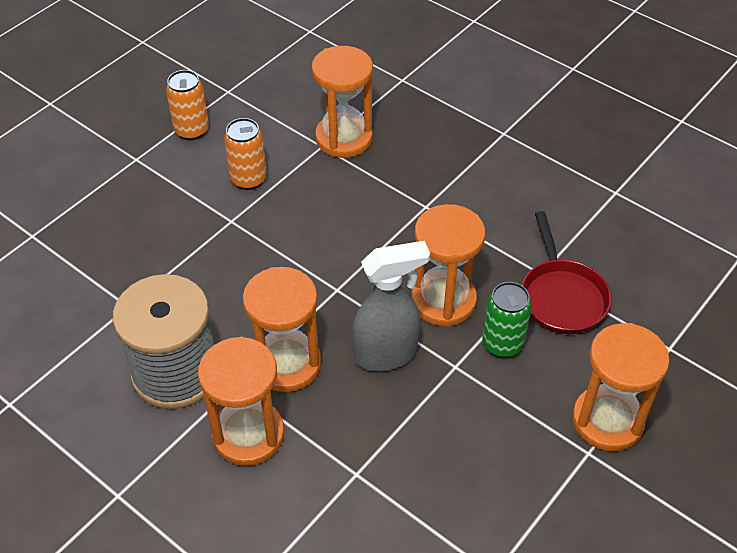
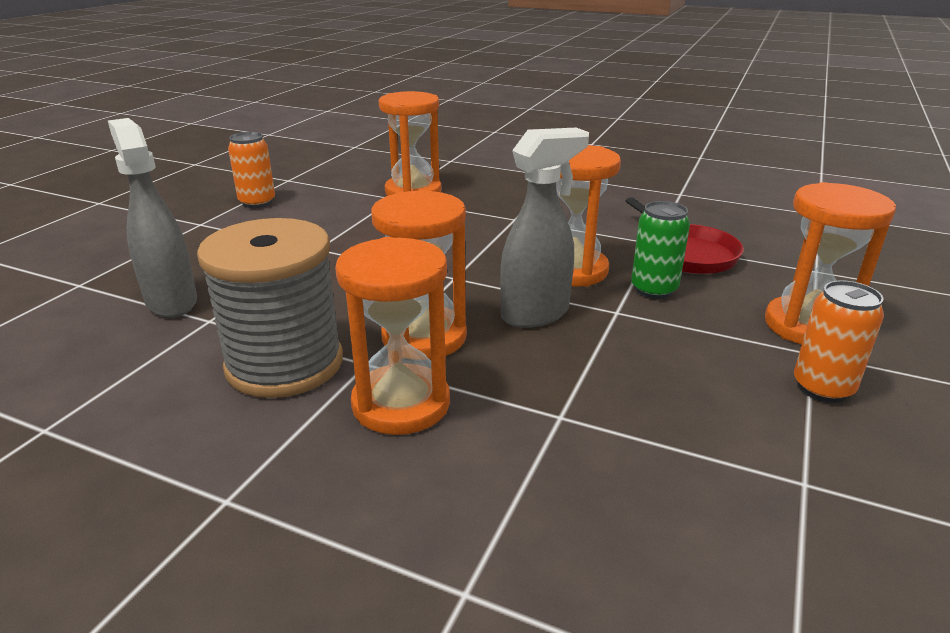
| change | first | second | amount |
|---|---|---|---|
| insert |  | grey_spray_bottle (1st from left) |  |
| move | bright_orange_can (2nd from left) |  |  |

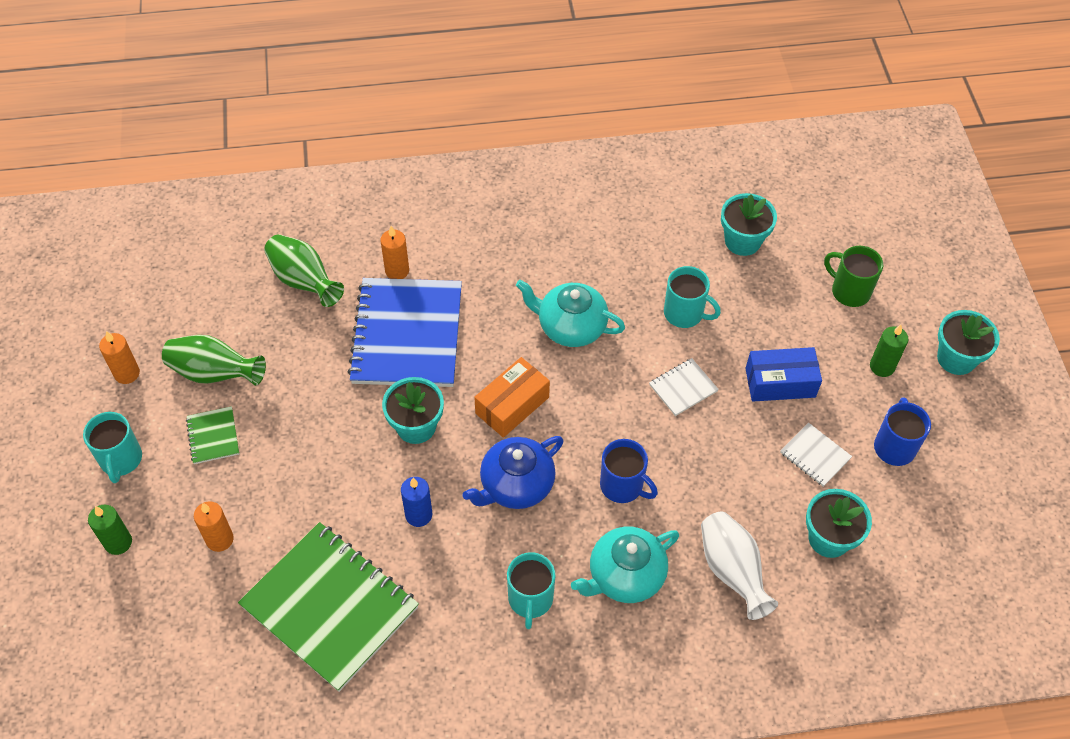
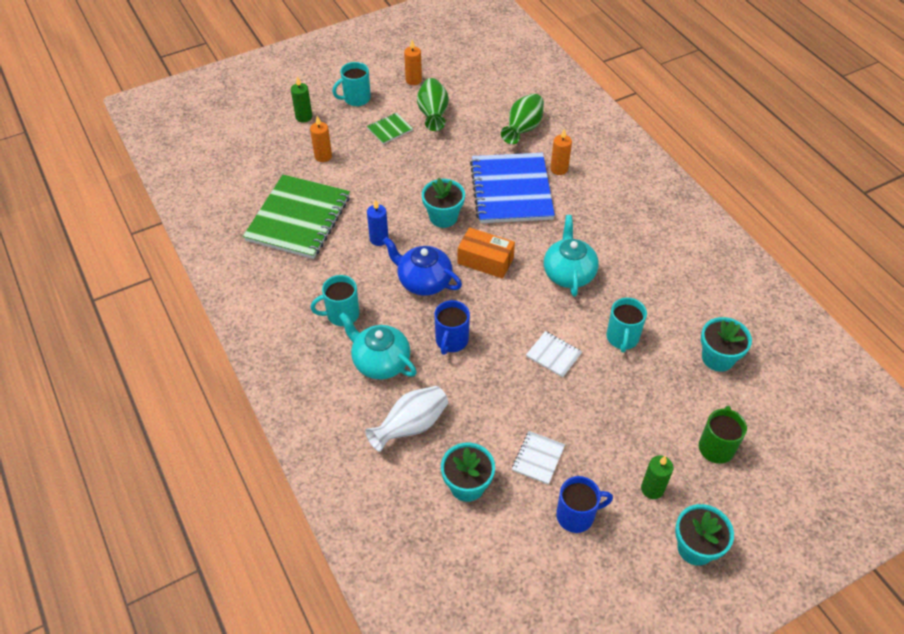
| change | first | second | amount |
|---|---|---|---|
| delete | royal_blue_package |  |  |
| rotate | royal_blue_notebook |  | 75 degrees counterclockwise |

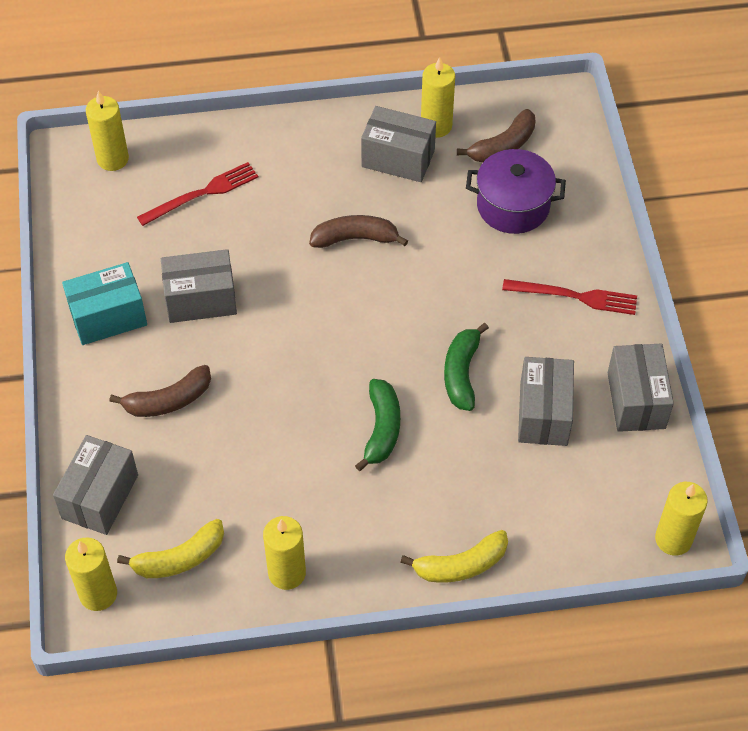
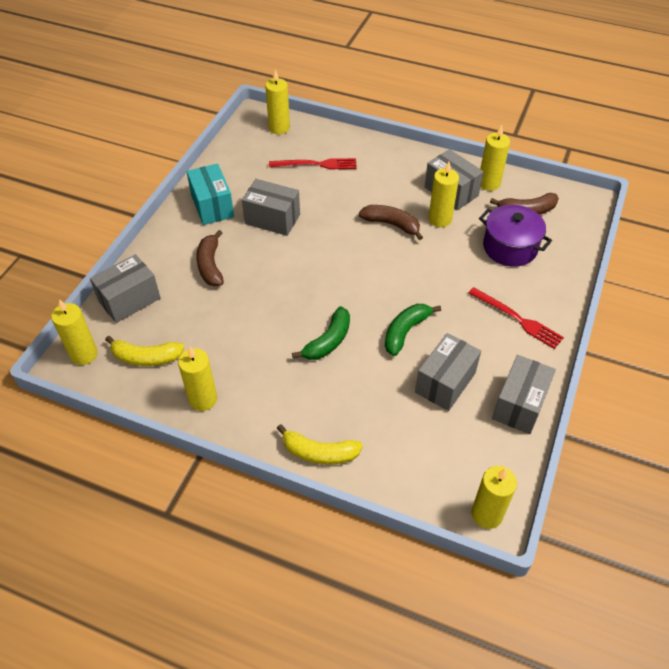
| change | first | second | amount |
|---|---|---|---|
| insert |  | bright_yellow_pillar_candle (4th from left) |  |
| rotate | aqua_package |  | 60 degrees clockwise |
| rotate | dark_brown_banana (1st from left) |  | 75 degrees clockwise |

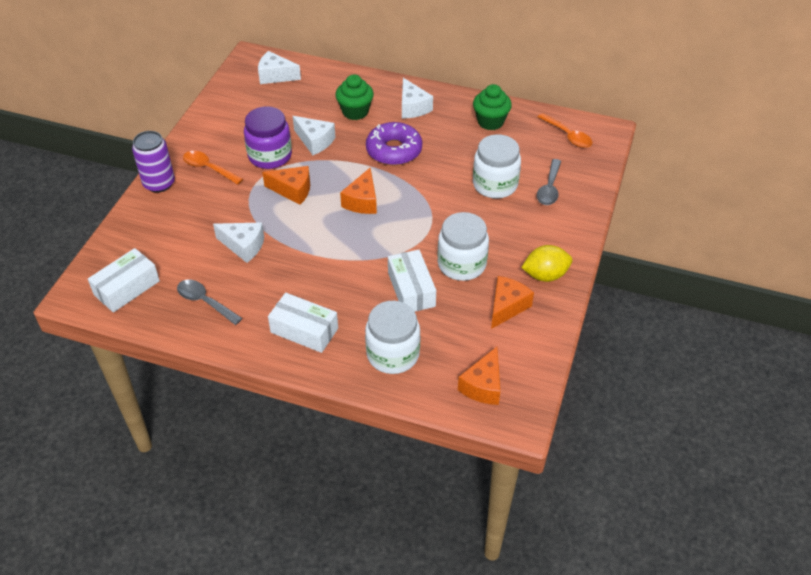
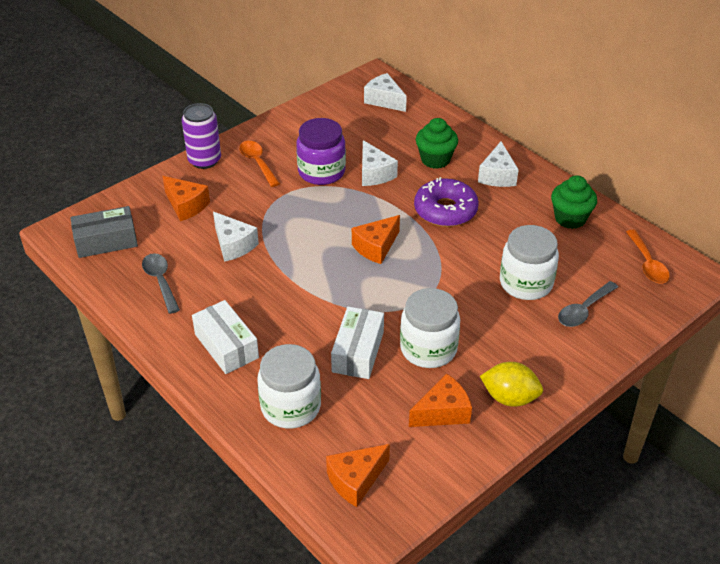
| change | first | second | amount |
|---|---|---|---|
| move | bright_orange_piece_of_cheese (1st from left) |  |  |
| recolor | snow-white_package (1st from left) | grey_package |  |

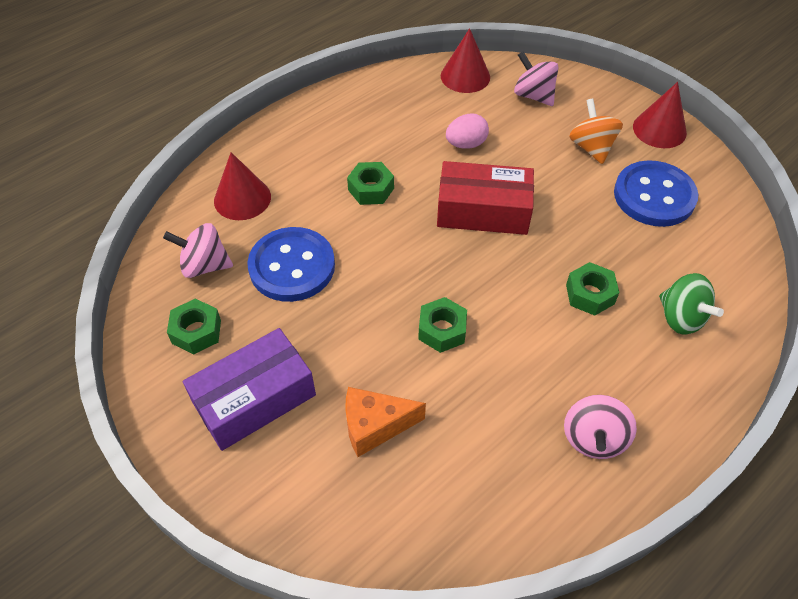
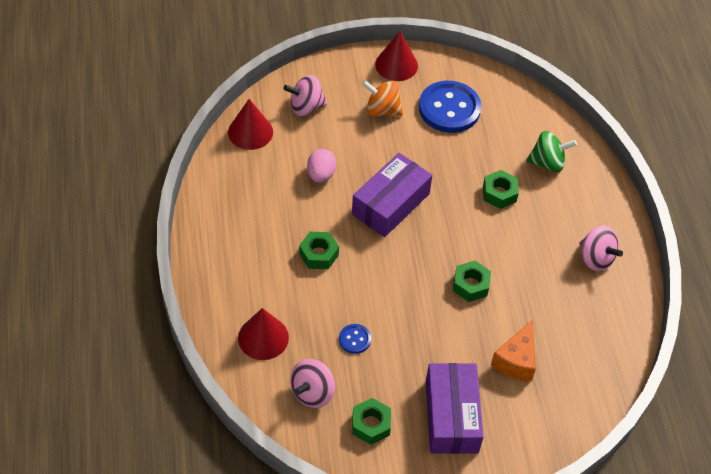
| change | first | second | amount |
|---|---|---|---|
| recolor | crimson_package | violet_package (1st from left) |  |
| resize | royal_blue_sewing_button (1st from left) |  | x0.45 |

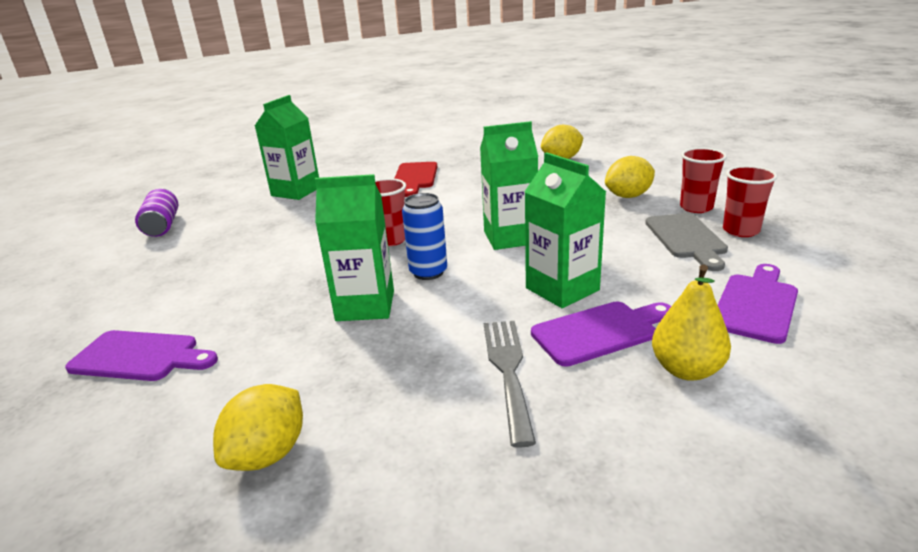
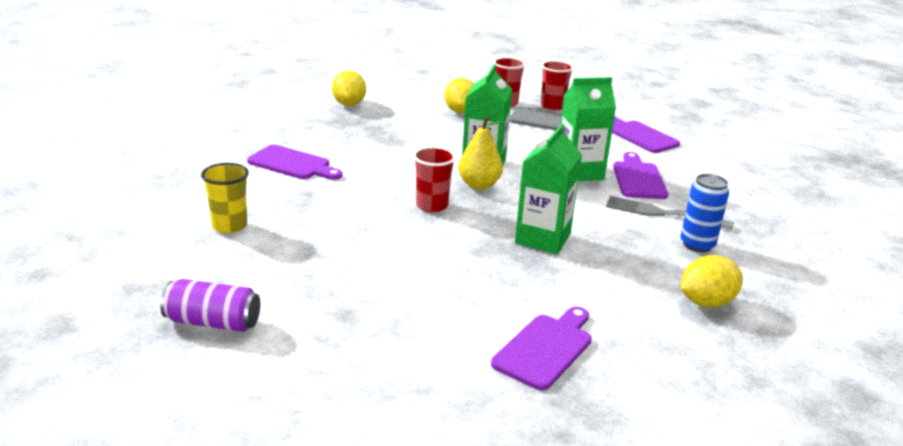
| change | first | second | amount |
|---|---|---|---|
| move | royal_blue_can |  |  |
| move | bright_yellow_pear |  |  |
| replace | leaf-green_carton (1st from left) | bright_yellow_beaker |  |
| recolor | crimson_bread_board | violet_bread_board (1st from left) |  |
| rotate | bright_yellow_citrus_fruit (1st from left in the first image) | bright_yellow_citrus_fruit (3rd from left) | 75 degrees counterclockwise |

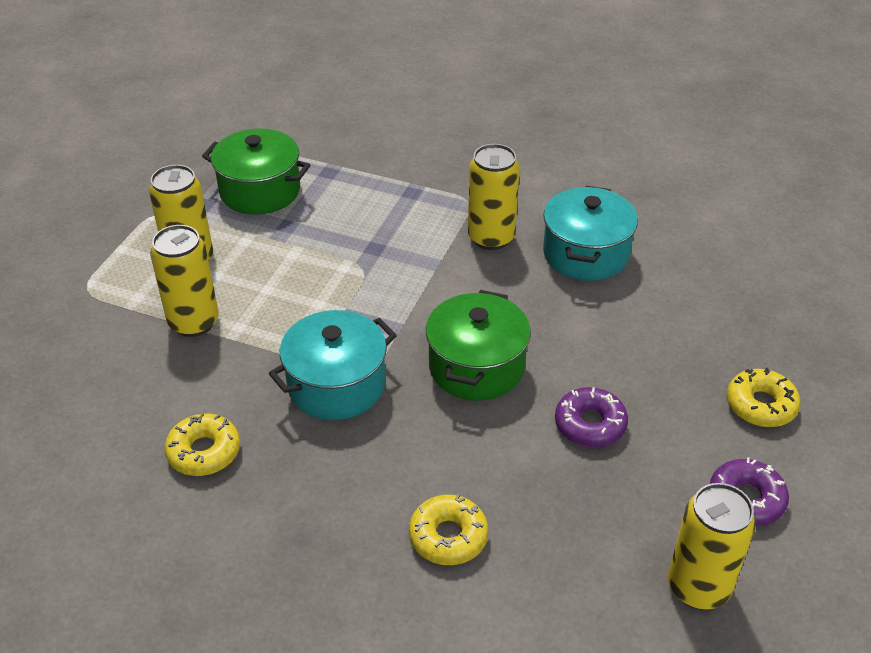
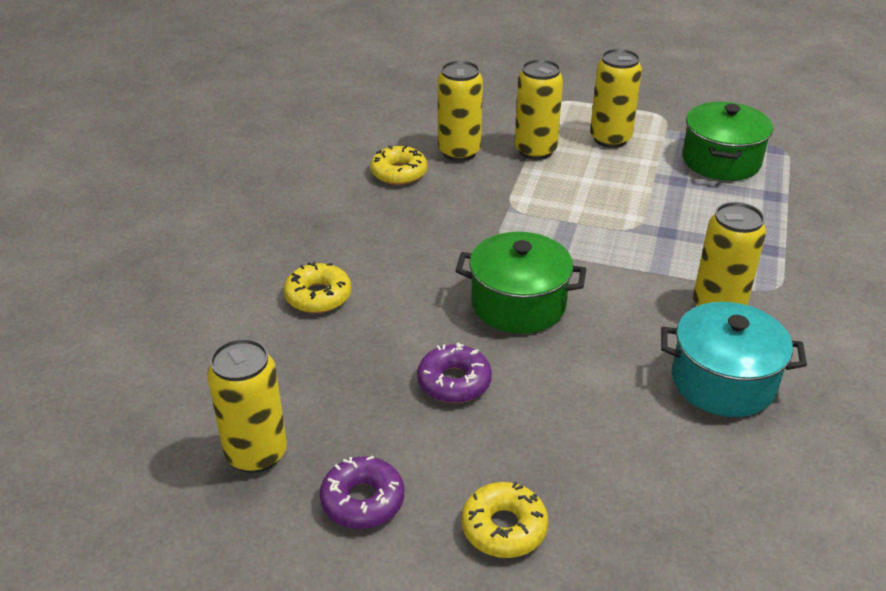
| change | first | second | amount |
|---|---|---|---|
| delete | aqua_cooking_pot (1st from left) |  |  |
| insert |  | bright_yellow_can (2nd from left) |  |

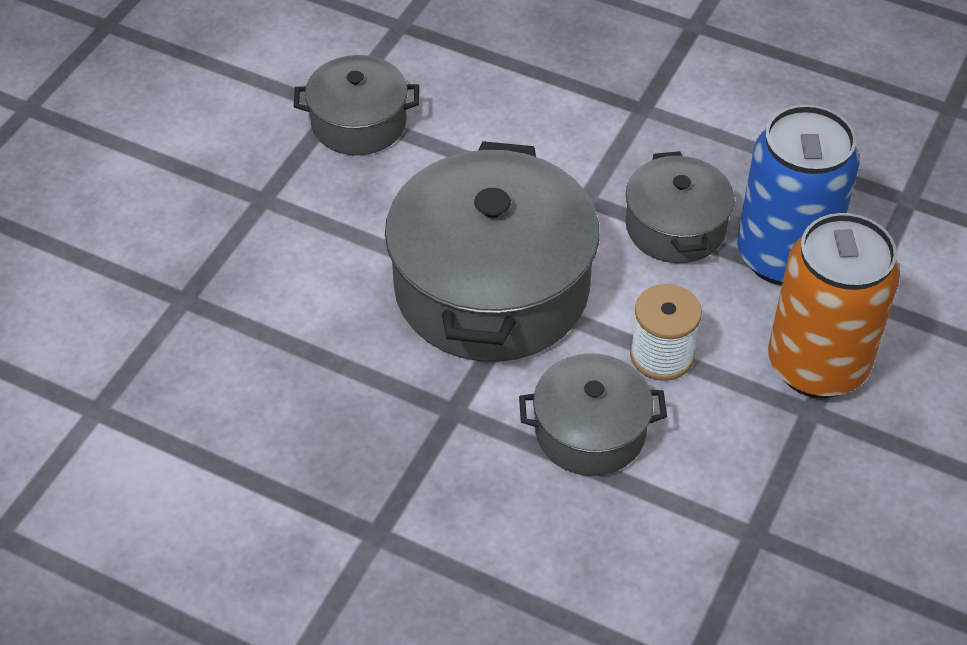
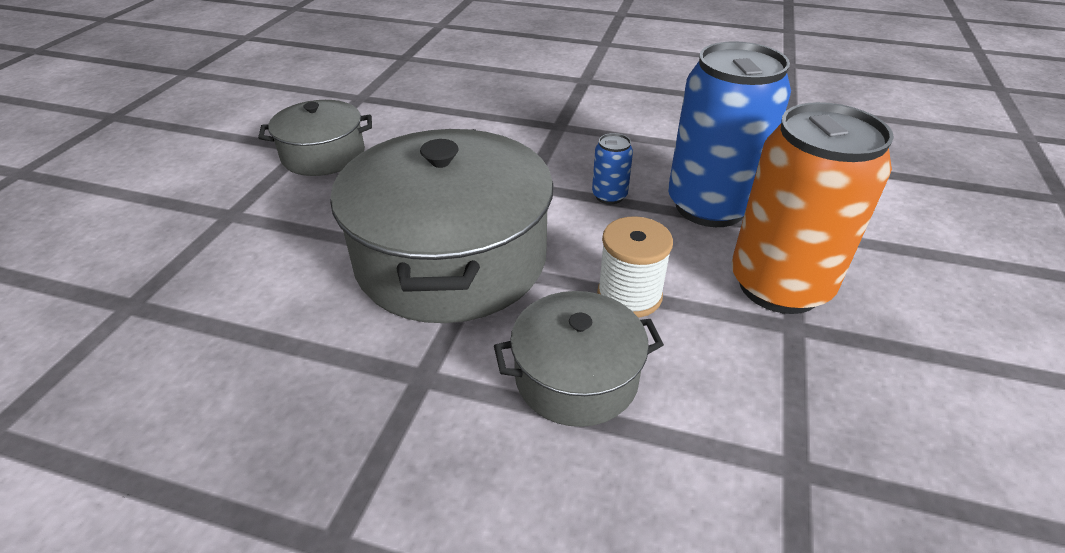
| change | first | second | amount |
|---|---|---|---|
| replace | grey_cooking_pot (4th from left) | royal_blue_can (1st from left) |  |

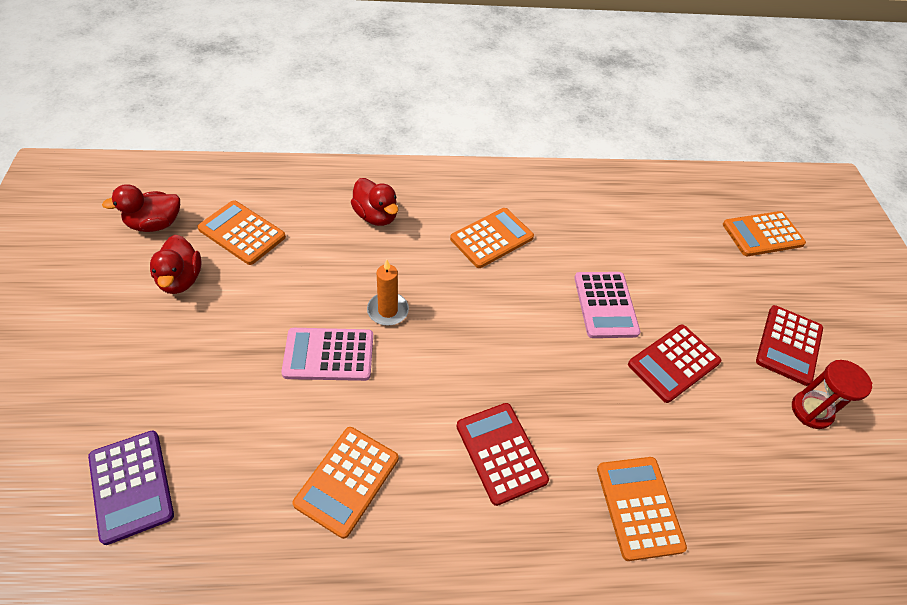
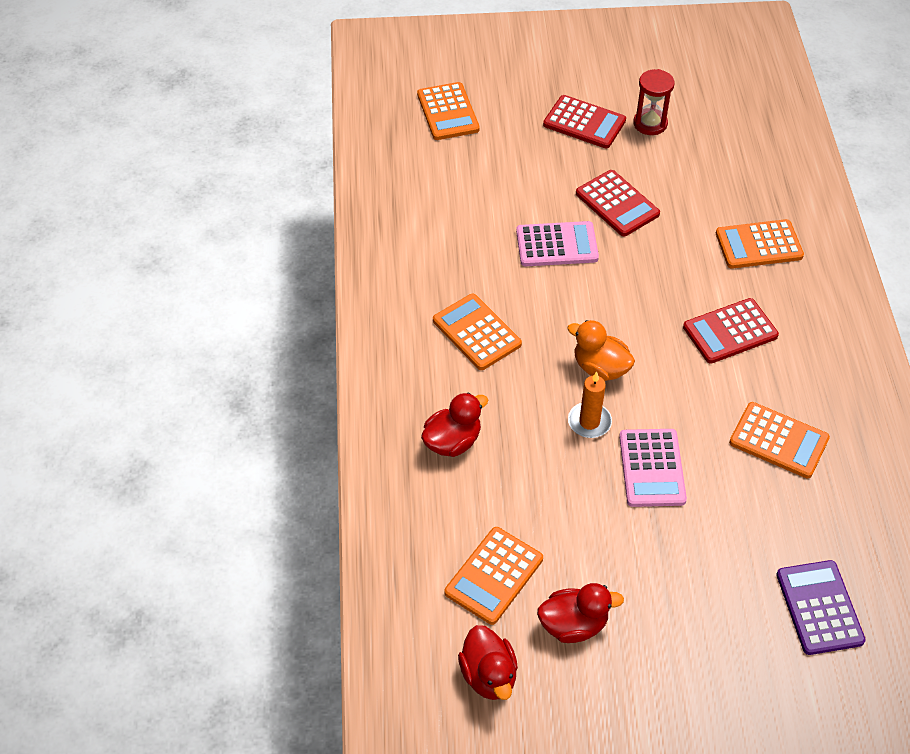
| change | first | second | amount |
|---|---|---|---|
| insert |  | bright_orange_duck |  |
| rotate | violet_calculator |  | 75 degrees counterclockwise |

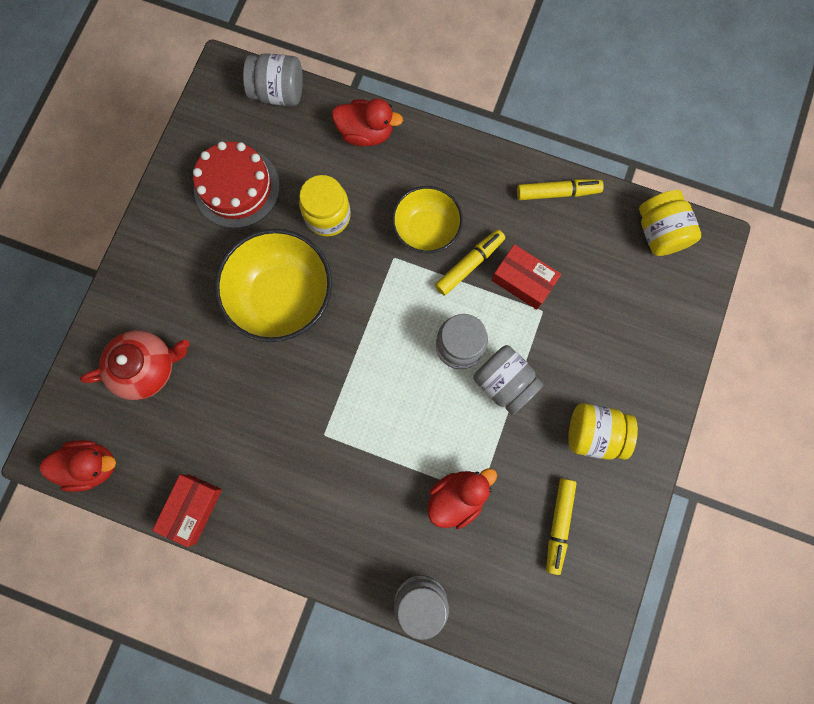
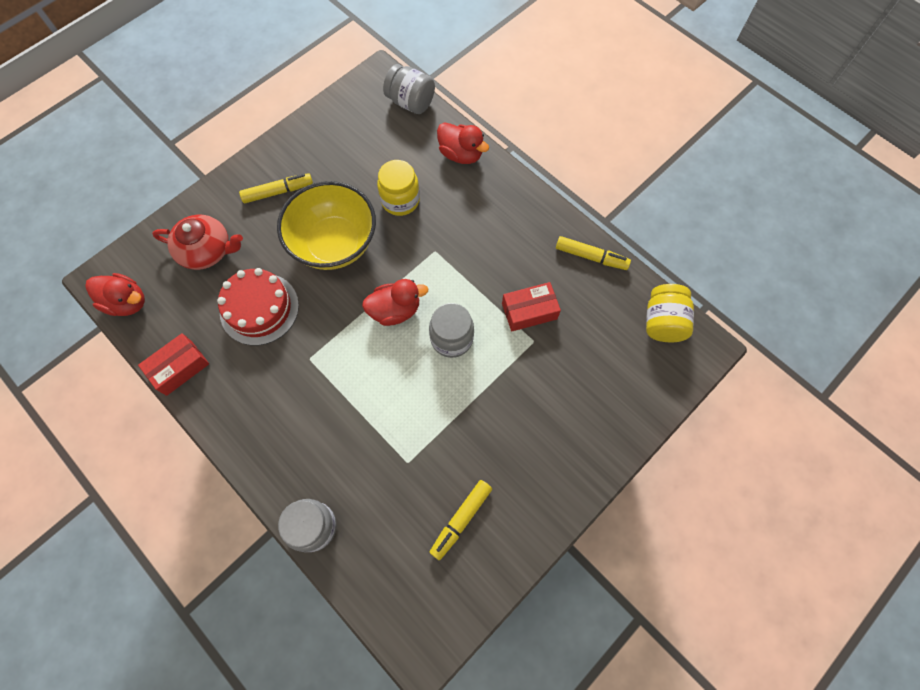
| change | first | second | amount |
|---|---|---|---|
| delete | bright_yellow_serving_bowl (2nd from left) |  |  |
| delete | grey_preserve_jar (4th from left) |  |  |
| delete | bright_yellow_preserve_jar (2nd from left) |  |  |
| move | crimson_layer_cake |  |  |
| move | crimson_duck (3rd from left in the first image) | crimson_duck (2nd from left) |  |
| move | bright_yellow_felt_pen (1st from left) |  |  |
| rotate | crimson_package (2nd from left) |  | 75 degrees counterclockwise |

